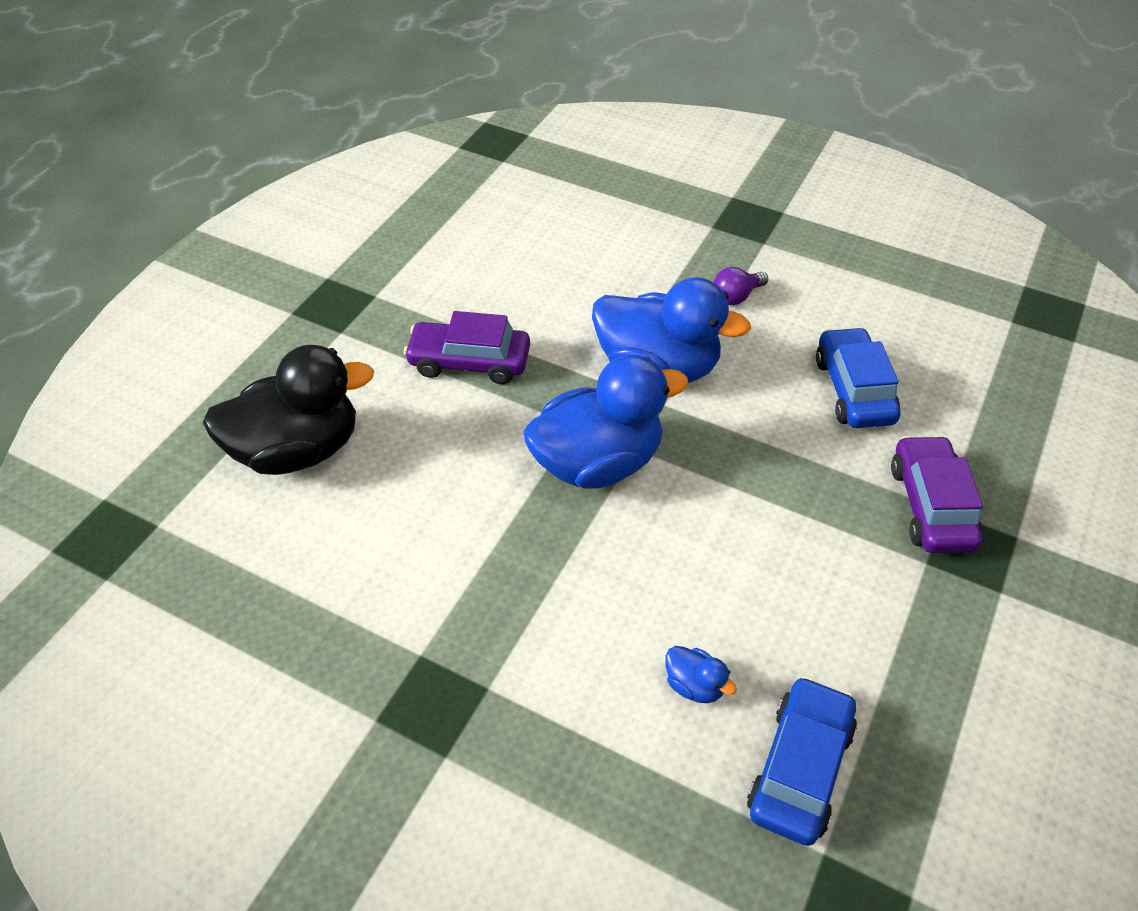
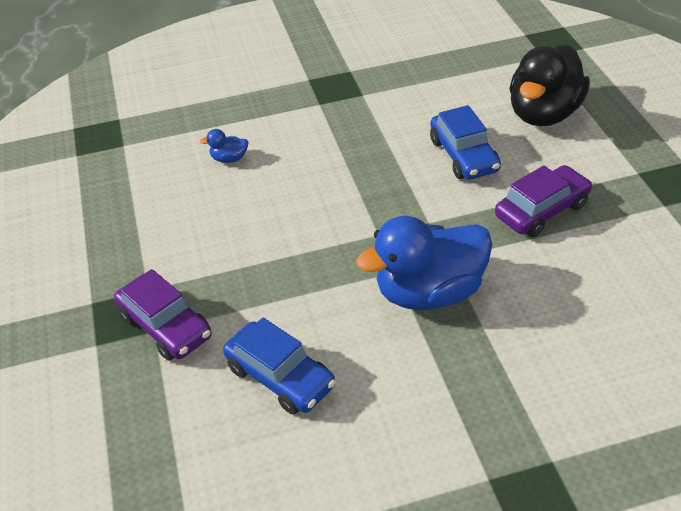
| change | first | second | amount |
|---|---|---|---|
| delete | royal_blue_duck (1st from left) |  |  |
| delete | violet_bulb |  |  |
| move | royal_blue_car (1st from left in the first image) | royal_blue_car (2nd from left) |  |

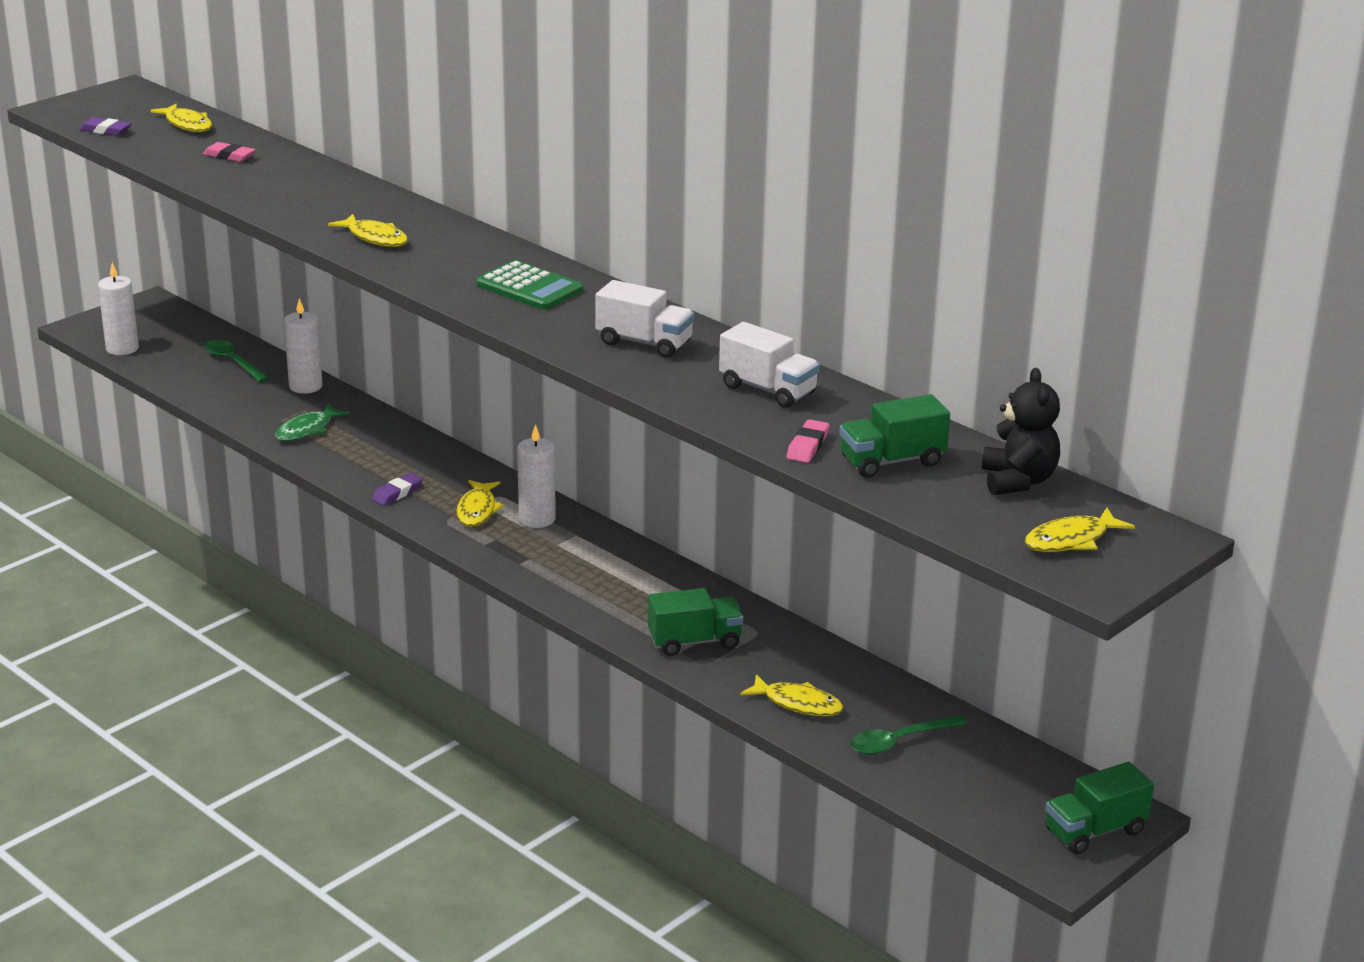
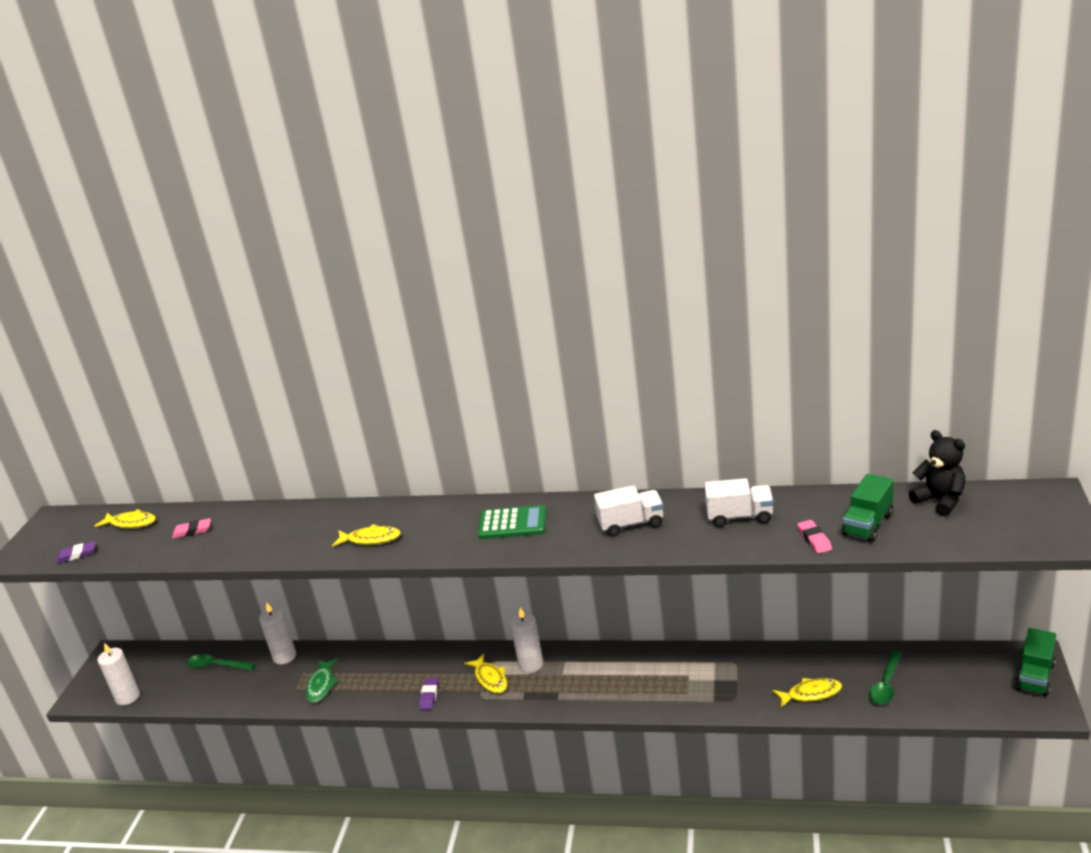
| change | first | second | amount |
|---|---|---|---|
| delete | leaf-green_lorry (1st from left) |  |  |
| delete | bright_yellow_fish_figure (5th from left) |  |  |

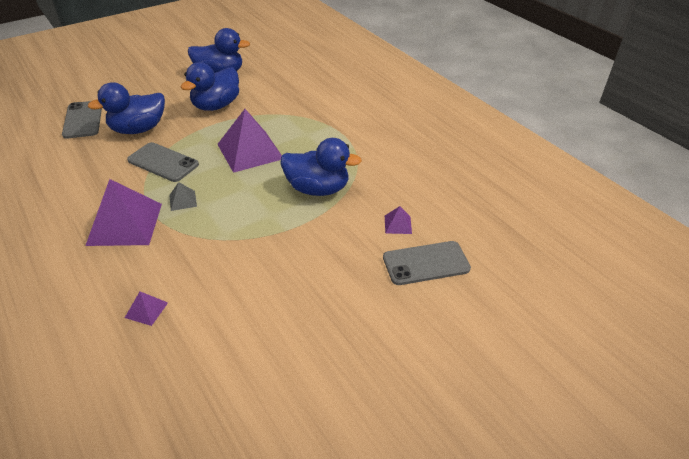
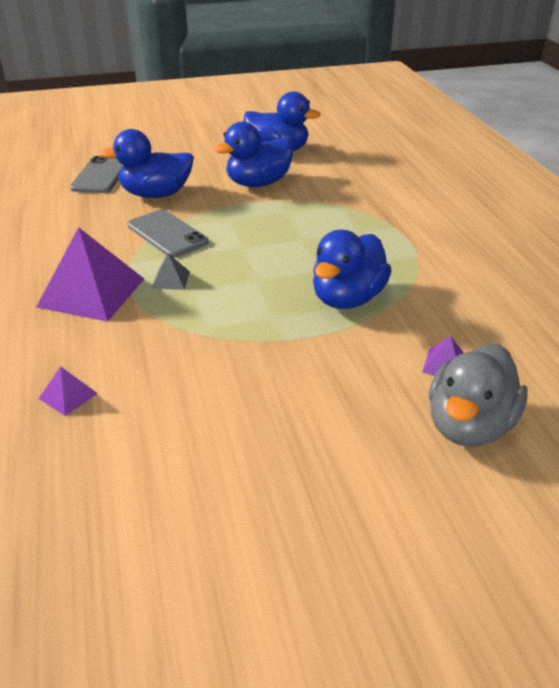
| change | first | second | amount |
|---|---|---|---|
| delete | violet_pyramid_shape (3rd from left) |  |  |
| replace | grey_smartphone (3rd from left) | grey_duck |  |
| rotate | royal_blue_duck (4th from left) |  | 90 degrees clockwise |

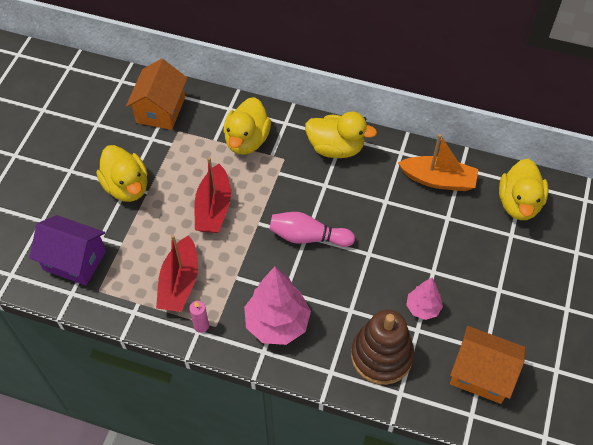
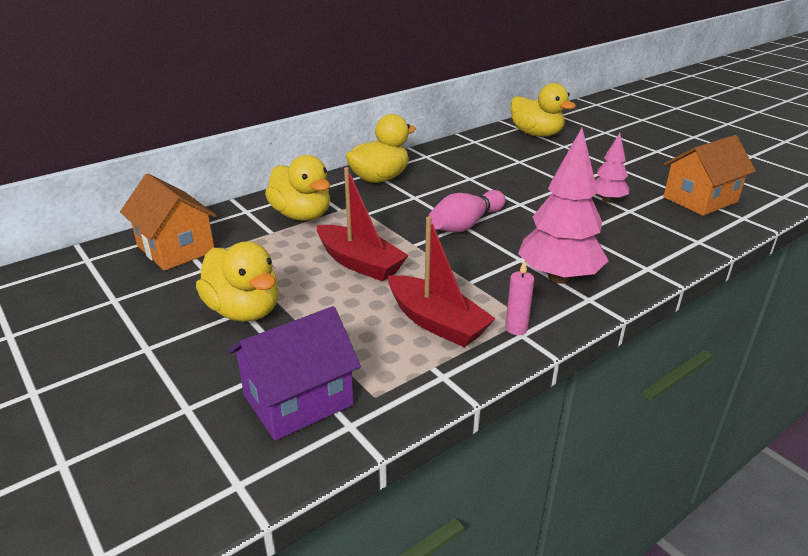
| change | first | second | amount |
|---|---|---|---|
| delete | dark_brown_stacking_rings |  |  |
| delete | bright_orange_toy_boat |  |  |
| rotate | bright_yellow_duck (1st from left) |  | 45 degrees clockwise |

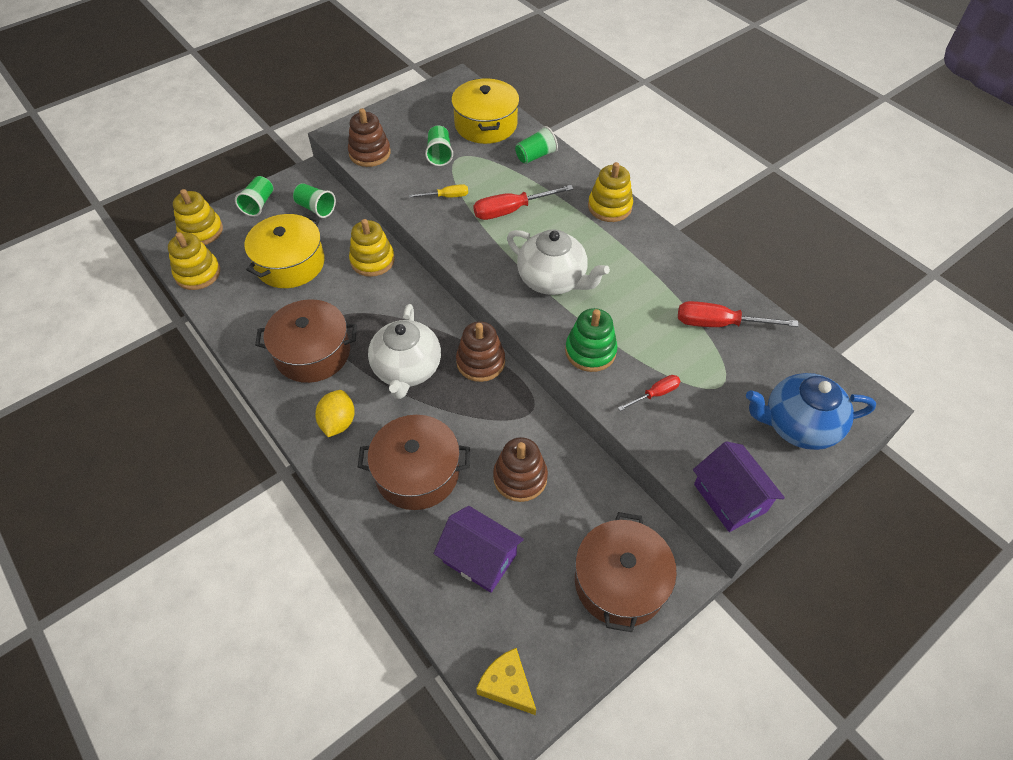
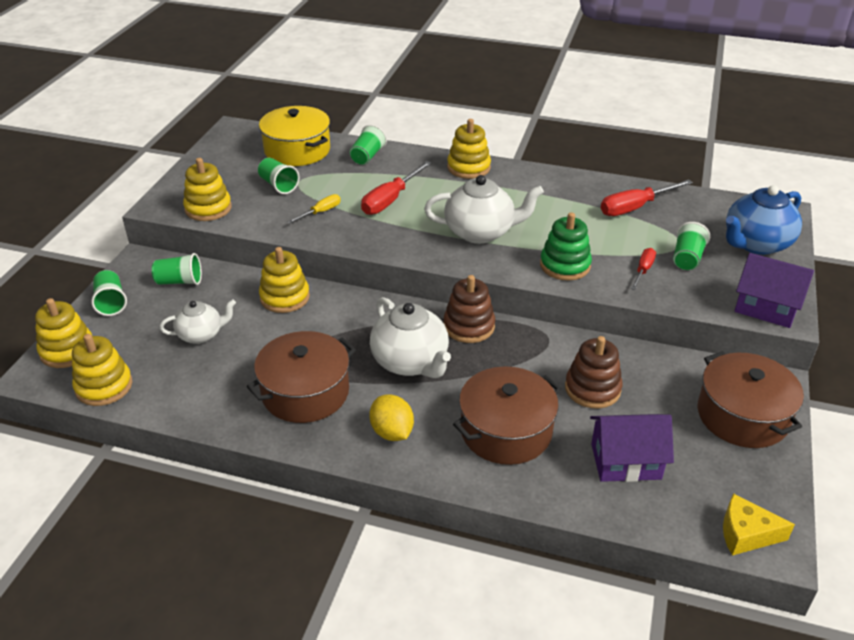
| change | first | second | amount |
|---|---|---|---|
| insert |  | leaf-green_beaker (5th from left) |  |
| replace | bright_yellow_cooking_pot (1st from left) | snow-white_china_teapot (1st from left) |  |
| recolor | dark_brown_stacking_rings (1st from left) | bright_yellow_stacking_rings (3rd from left) |  |

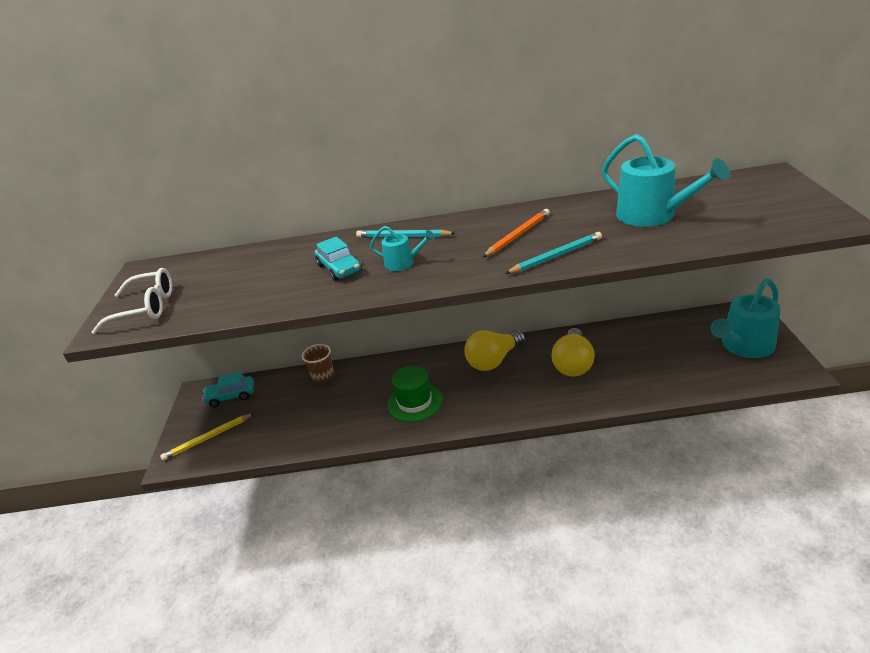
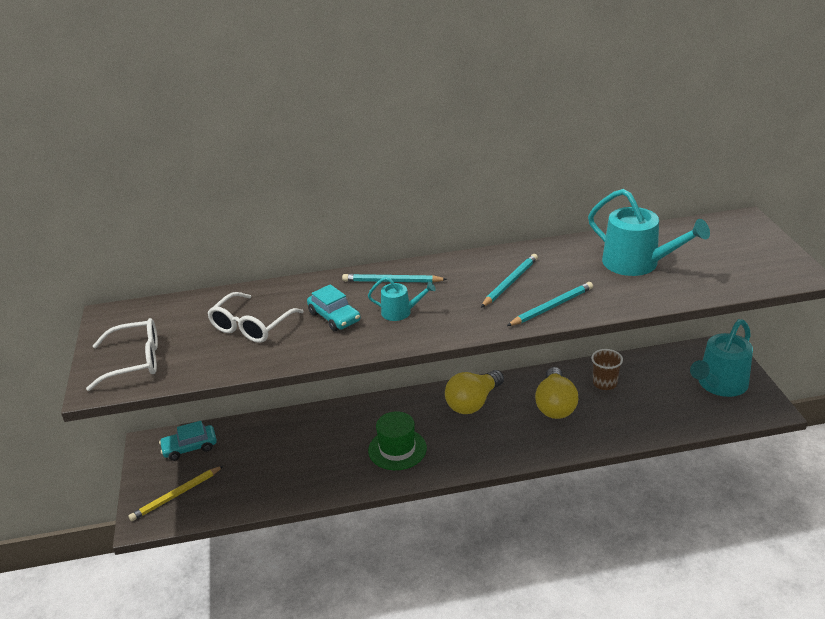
| change | first | second | amount |
|---|---|---|---|
| insert |  | snow-white_glasses (2nd from left) |  |
| move | dark_brown_beaker |  |  |
| recolor | bright_orange_pencil | aqua_pencil (2nd from left) |  |

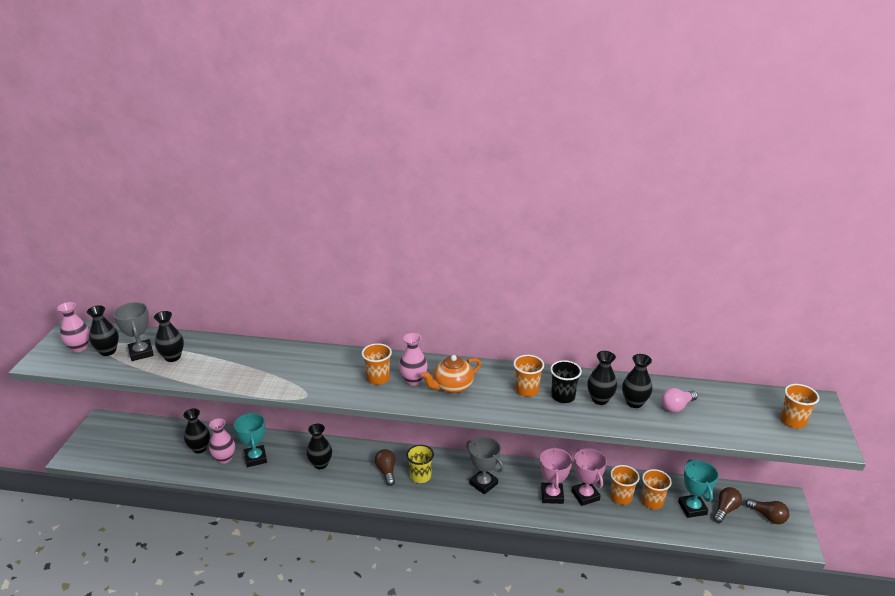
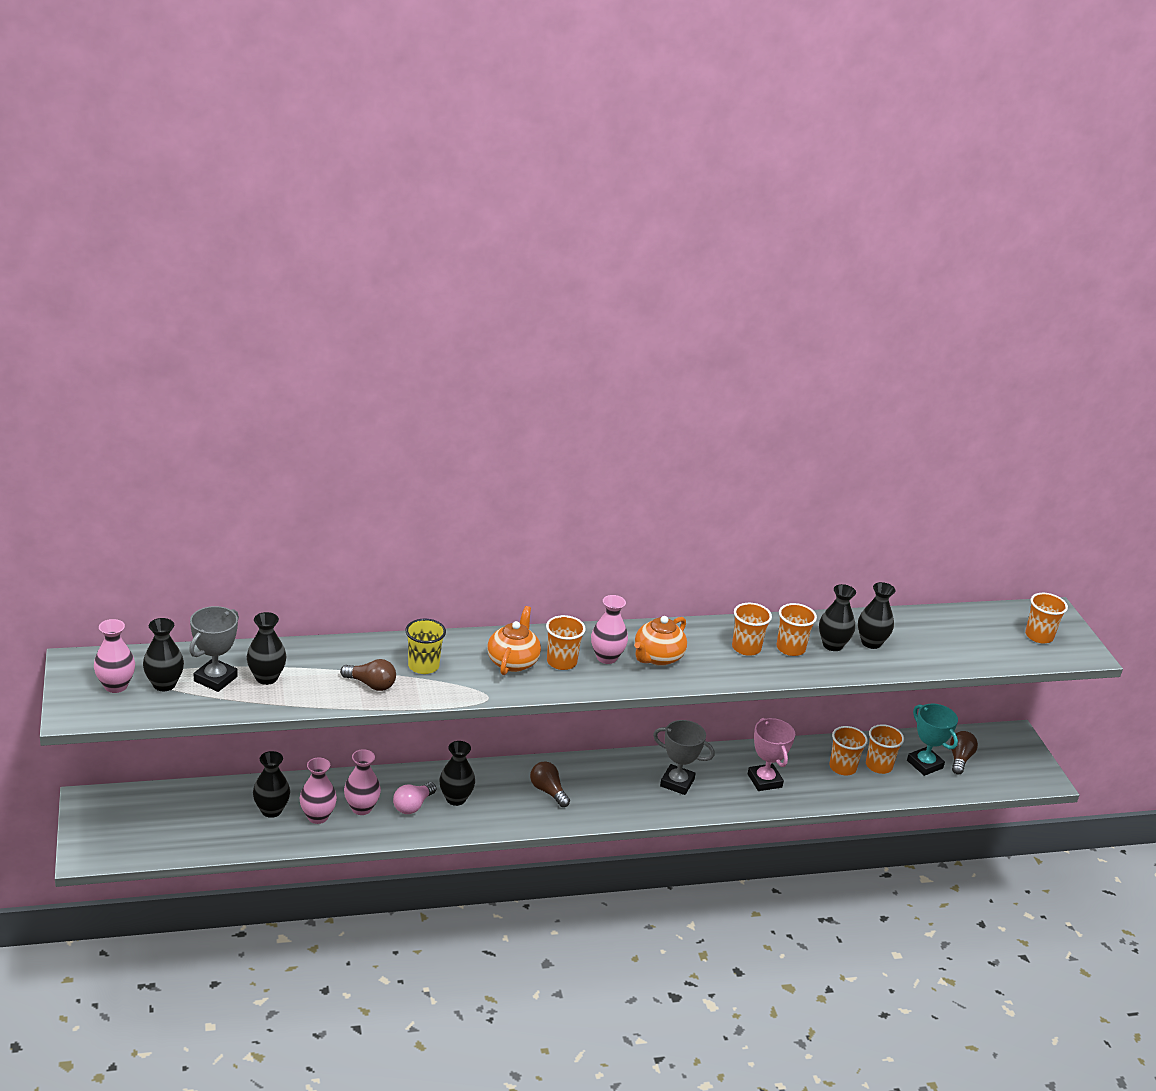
| change | first | second | amount |
|---|---|---|---|
| delete | rosy_prize_cup (2nd from left) |  |  |
| insert |  | bright_orange_china_teapot (1st from left) |  |
| move | bright_yellow_beaker |  |  |
| move | rosy_bulb |  |  |
| move | dark_brown_bulb (3rd from left in the first image) | dark_brown_bulb (1st from left) |  |
| replace | aqua_prize_cup (1st from left) | rosy_flower_vase (3rd from left) |  |
| recolor | jet-black_beaker | bright_orange_beaker (3rd from left) |  |
| rotate | grey_prize_cup (1st from left) |  | 75 degrees clockwise |

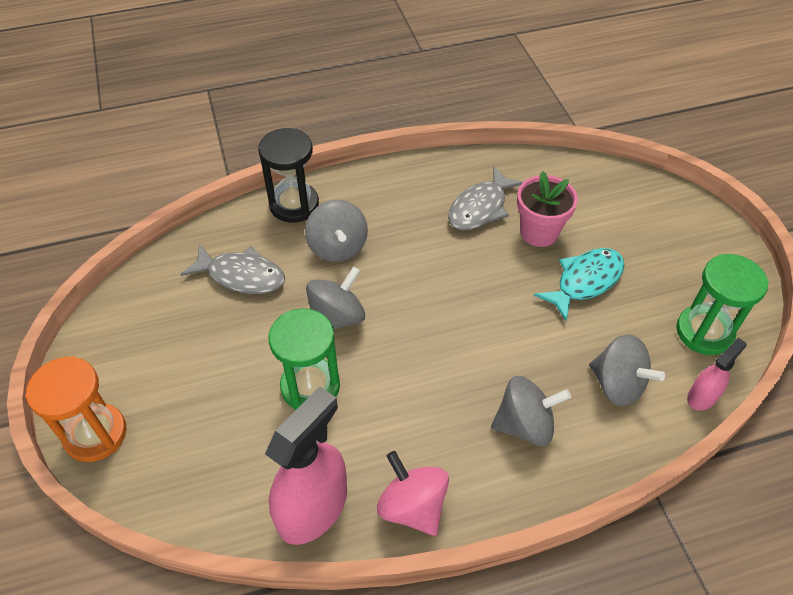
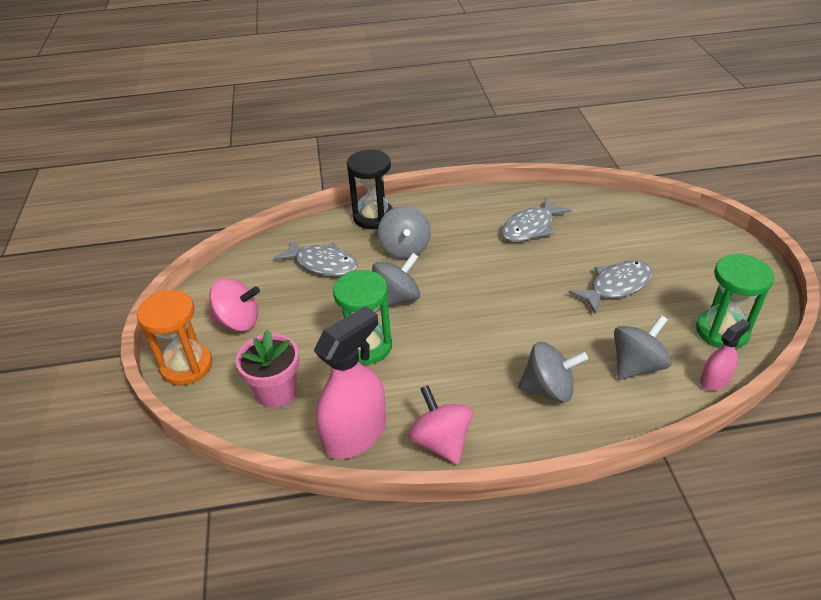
| change | first | second | amount |
|---|---|---|---|
| insert |  | rosy_whirligig (1st from left) |  |
| move | rosy_plant_pot |  |  |
| recolor | aqua_fish_figure | grey_fish_figure (3rd from left) |  |
| rotate | grey_whirligig (4th from left) |  | 90 degrees counterclockwise |

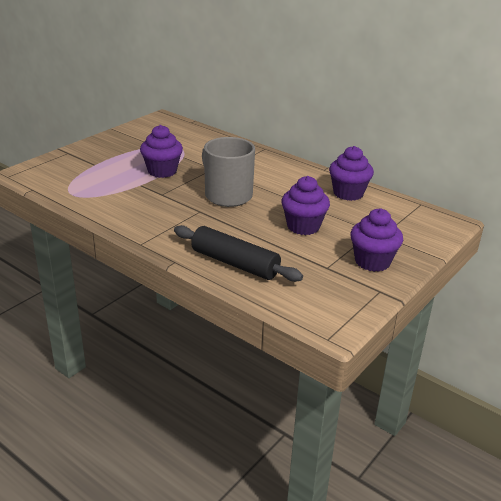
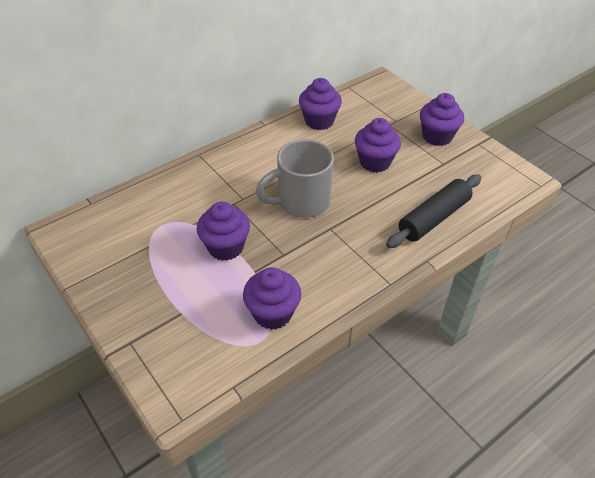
| change | first | second | amount |
|---|---|---|---|
| insert |  | violet_muffin (2nd from left) |  |

